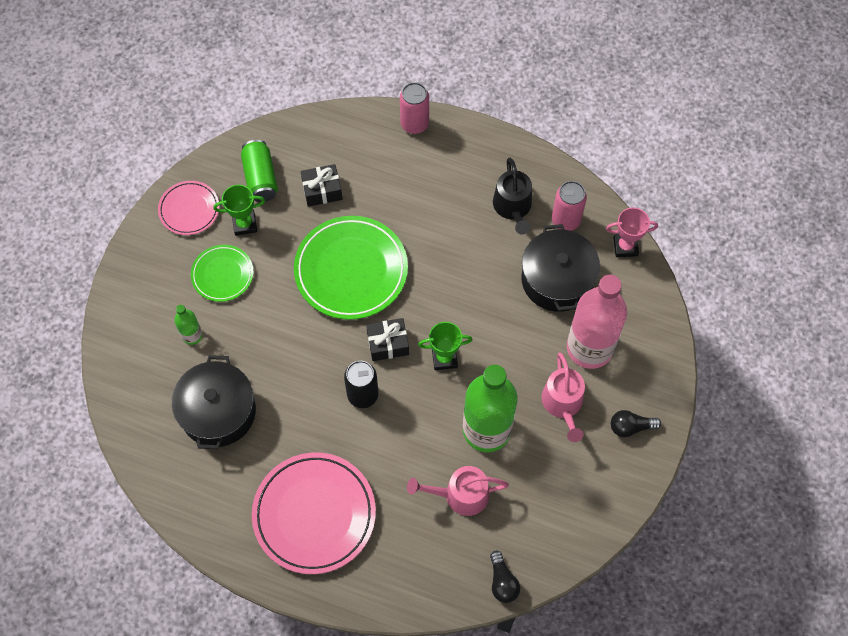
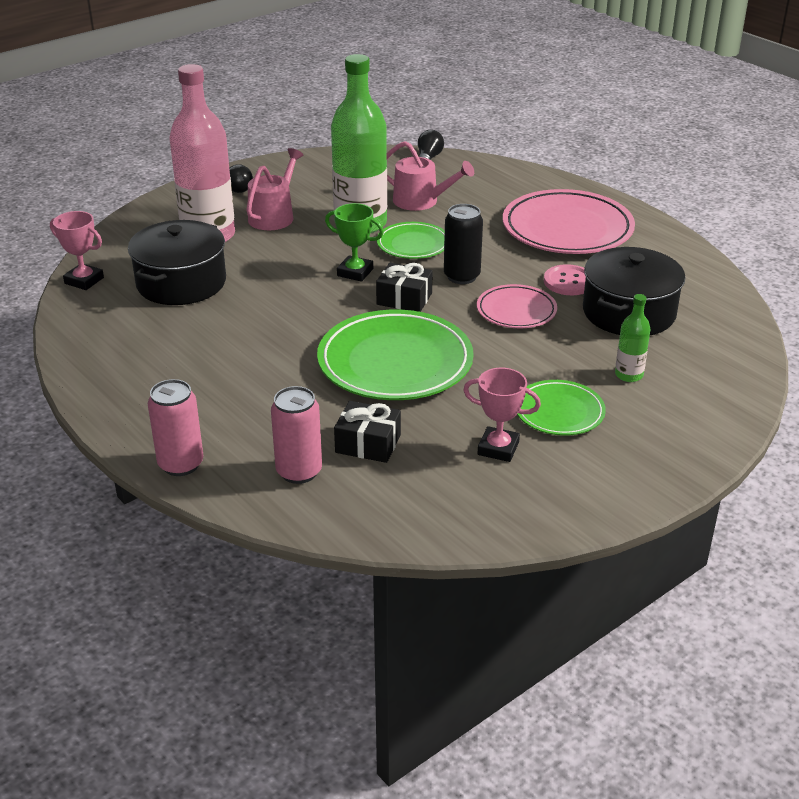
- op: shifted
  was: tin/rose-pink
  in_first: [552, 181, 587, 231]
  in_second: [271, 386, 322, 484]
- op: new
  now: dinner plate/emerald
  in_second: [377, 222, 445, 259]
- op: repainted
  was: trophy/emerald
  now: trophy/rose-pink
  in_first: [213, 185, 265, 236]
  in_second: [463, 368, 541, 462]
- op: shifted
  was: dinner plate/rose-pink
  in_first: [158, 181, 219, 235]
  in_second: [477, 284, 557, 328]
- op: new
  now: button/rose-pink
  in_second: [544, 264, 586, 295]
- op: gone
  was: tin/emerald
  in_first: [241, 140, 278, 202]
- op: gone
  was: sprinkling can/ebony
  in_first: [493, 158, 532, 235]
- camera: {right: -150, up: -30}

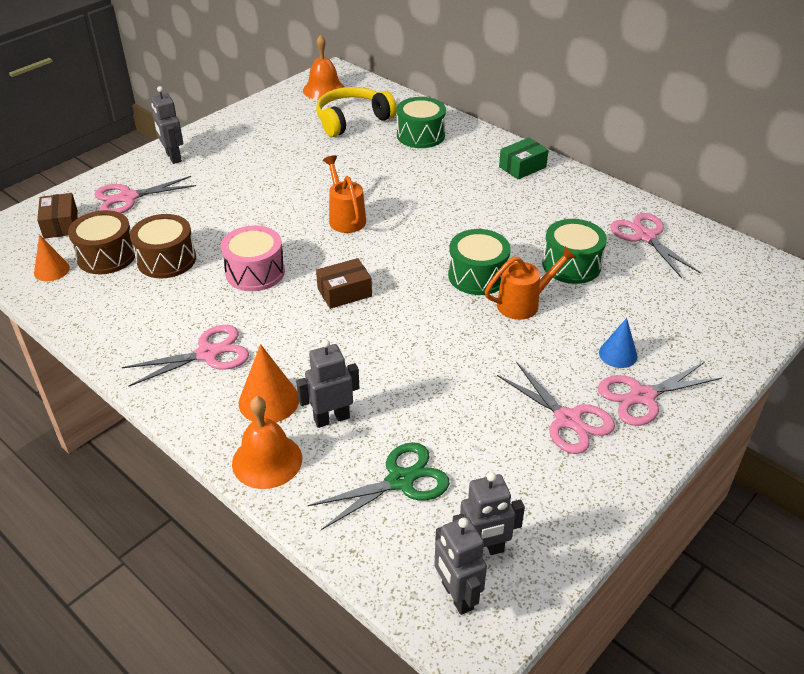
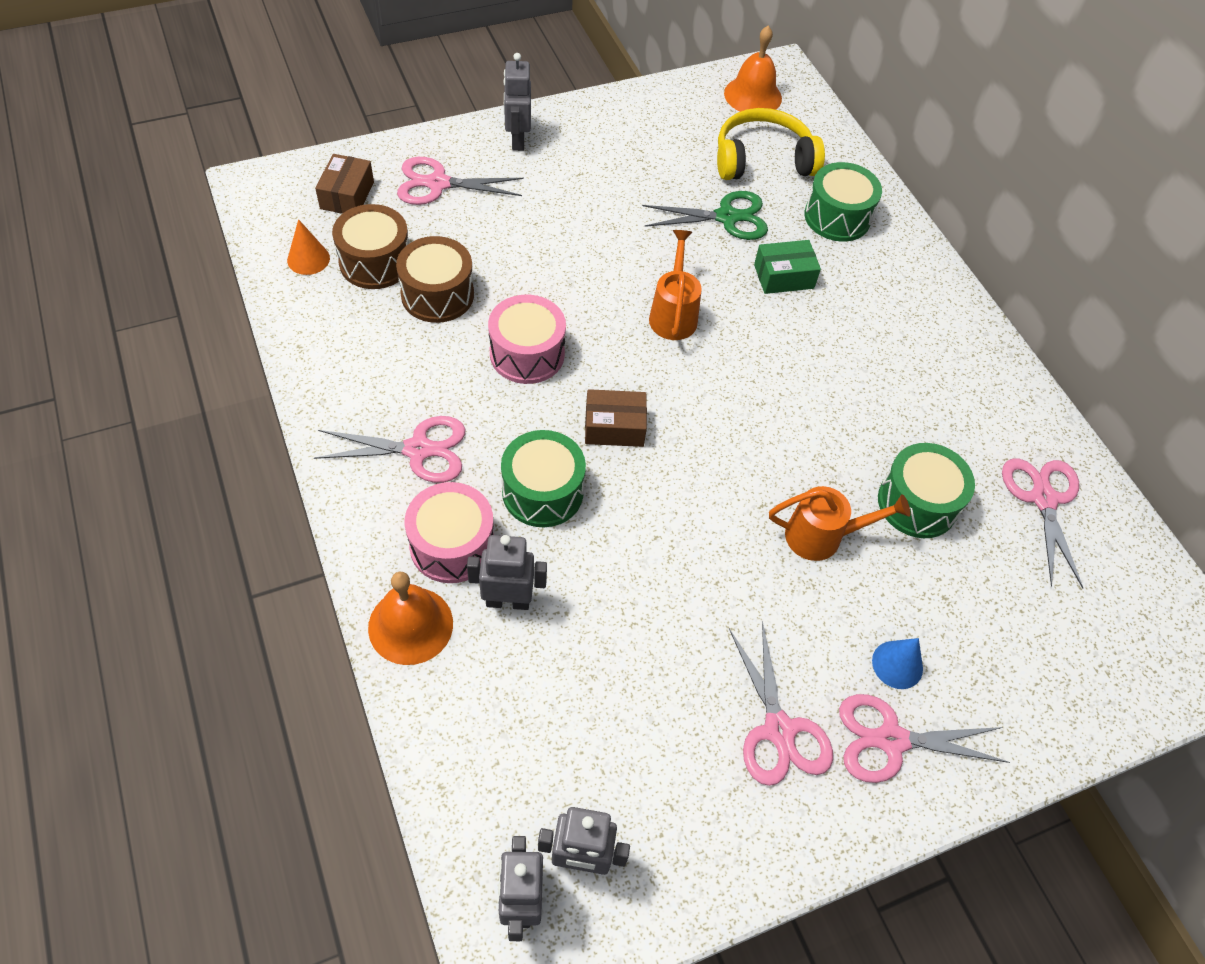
- op: swapped
  was: solid cone/bright orange
  now: snare drum/rose-pink
  in_first: [239, 344, 299, 423]
  in_second: [405, 482, 494, 583]
- op: shifted
  was: snare drum/emerald
  in_first: [448, 229, 511, 295]
  in_second: [501, 430, 586, 527]
- op: shifted
  was: shears/emerald
  in_first: [308, 442, 450, 530]
  in_second: [642, 191, 768, 240]
- op: shifted
  was: box/emerald
  in_first: [499, 138, 549, 179]
  in_second: [754, 240, 821, 294]
- camera: {right: 20, up: 15}

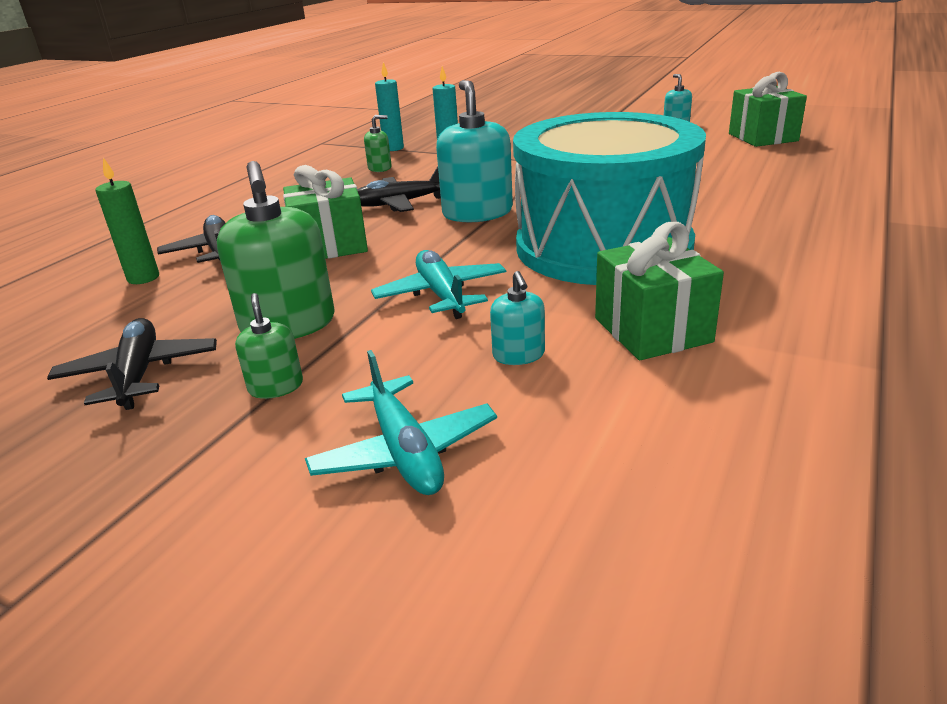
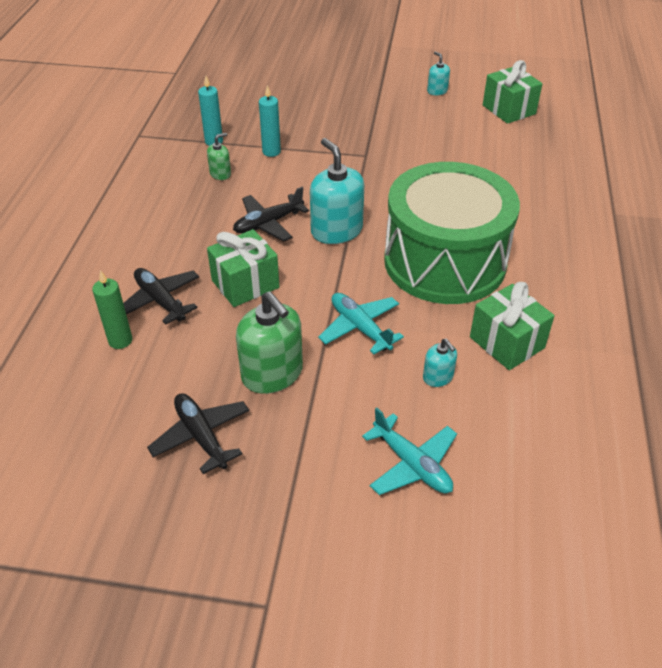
- op: repainted
  was: snare drum/turquoise
  now: snare drum/emerald
  in_first: [513, 112, 706, 285]
  in_second: [384, 162, 520, 304]
- op: gone
  was: soap pump/emerald
  in_first: [235, 293, 303, 399]
- camera: {right: -20, up: 15}

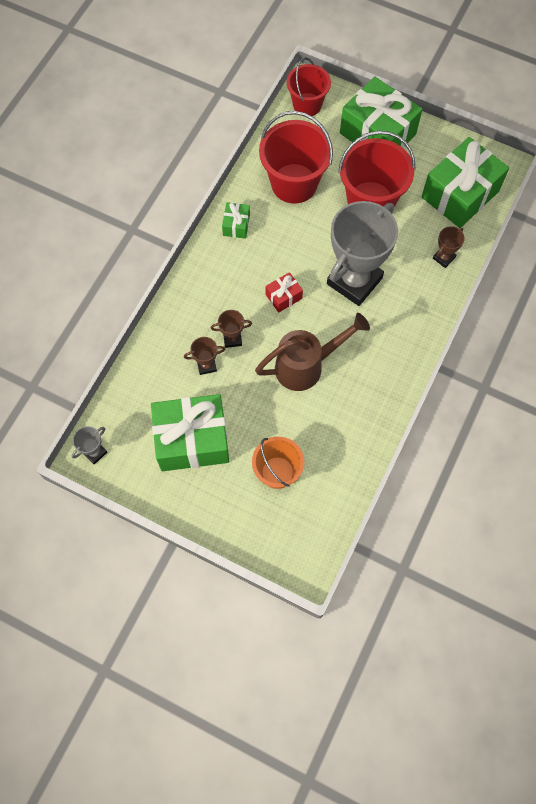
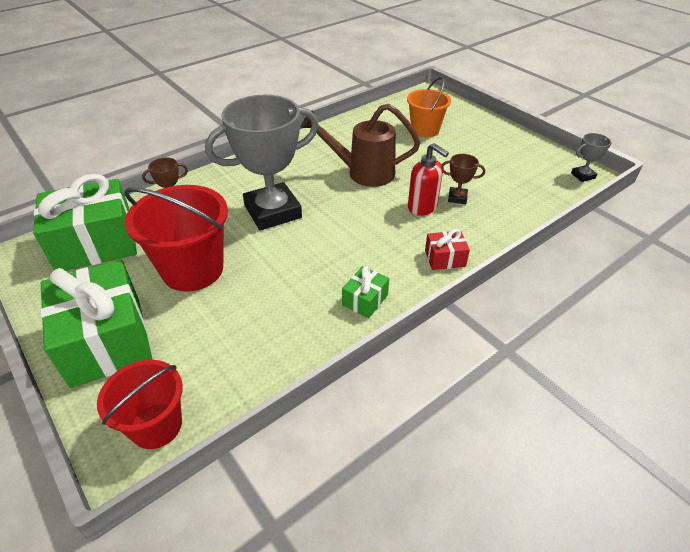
- op: swapped
  was: trophy/russet
  now: soap pump/scarlet
  in_first: [211, 310, 252, 348]
  in_second: [408, 143, 449, 216]
- op: shifted
  was: gift/scarlet
  in_first: [266, 272, 303, 313]
  in_second: [425, 229, 470, 270]
- op: gone
  was: gift/emerald
  in_first: [151, 394, 229, 471]
- op: gone
  was: sand bucket/scarlet
  in_first: [259, 111, 333, 204]
- camera: {right: -155, up: -25}

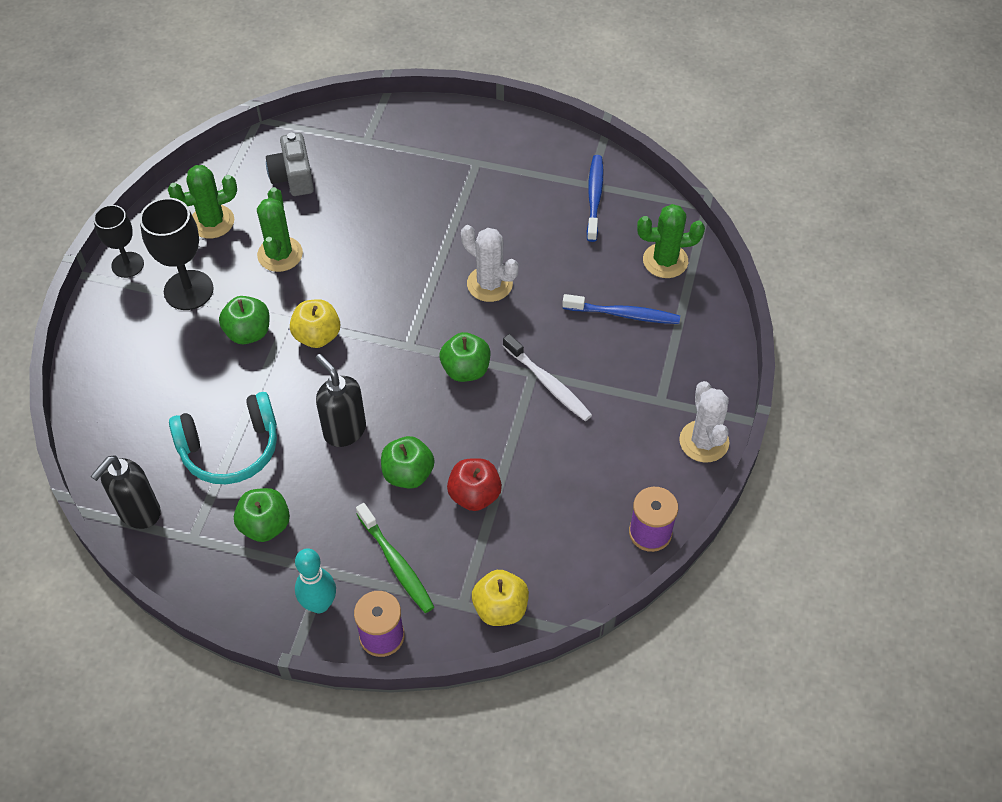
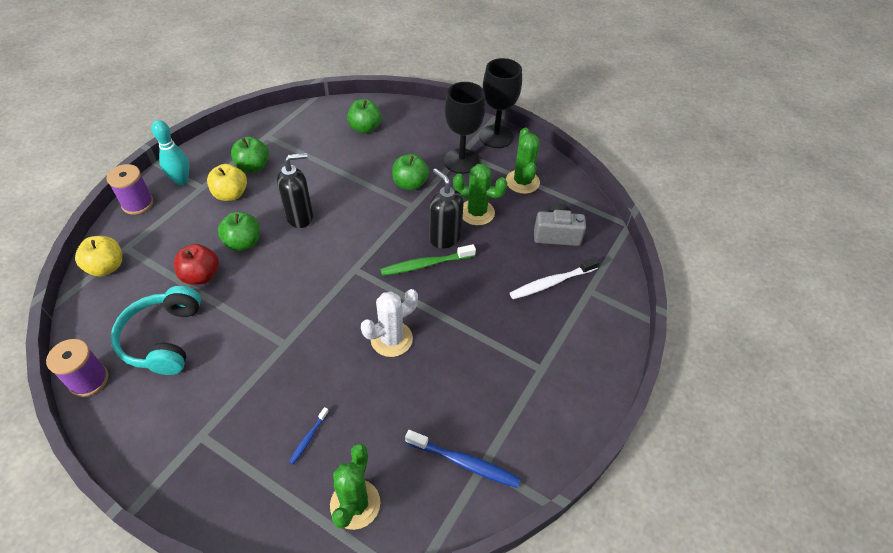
- op: shifted
  was: over-ear headphones/turquoise
  in_first: [169, 392, 277, 484]
  in_second: [111, 286, 201, 375]
- op: shifted
  was: apple/yellow
  in_first: [290, 299, 340, 348]
  in_second: [207, 164, 247, 201]
- op: scaled
  was: toothbrush/royal blue
  in_first: [562, 294, 680, 324]
  in_second: [289, 407, 329, 464]
  ratio: 0.53
- op: shifted
  was: apple/emerald
  in_first: [440, 332, 490, 382]
  in_second: [347, 99, 382, 133]
- op: shifted
  was: toothbrush/emerald
  in_first: [356, 503, 434, 613]
  in_second: [380, 244, 476, 276]
- op: shifted
  was: soap pump/ebony
  in_first: [91, 455, 161, 529]
  in_second: [429, 168, 464, 249]
- op: scaled
  was: chalice/ebony
  in_first: [94, 205, 144, 278]
  in_second: [479, 58, 522, 148]
  ratio: 1.51
- op: shifted
  was: toothbrush/white
  in_first: [503, 334, 592, 421]
  in_second: [510, 257, 600, 299]
- op: gone
  was: cactus/white
  in_first: [679, 381, 729, 462]
- camera: {right: 105, up: -5}

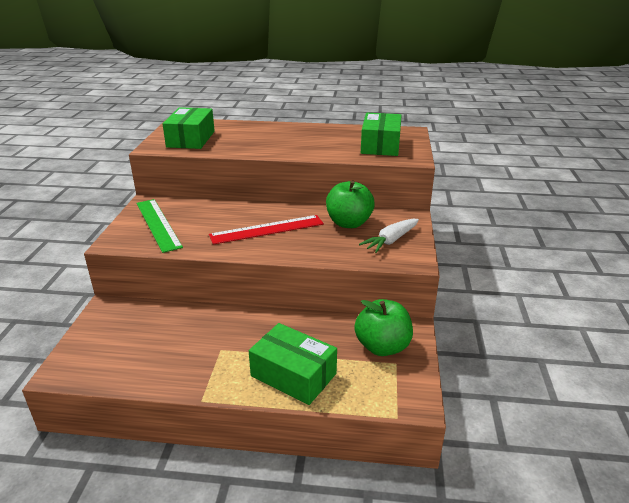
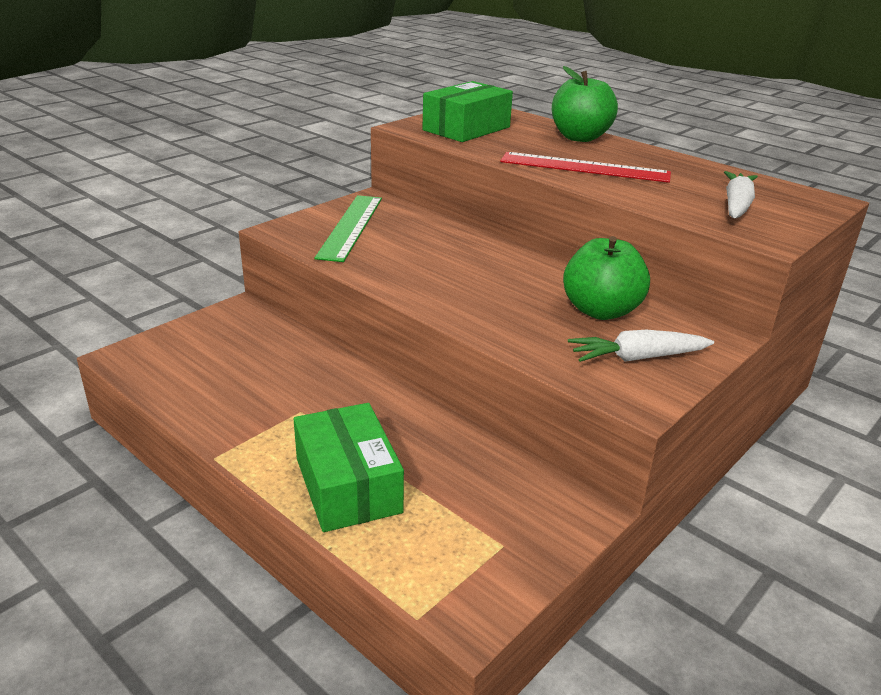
- op: shifted
  was: ruler/scarlet
  in_first: [209, 215, 324, 245]
  in_second: [500, 152, 671, 183]
- op: shifted
  was: apple/emerald
  in_first: [354, 299, 413, 356]
  in_second: [552, 66, 618, 142]
- op: swapped
  was: box/emerald
  now: root vegetable/white
  in_first: [361, 113, 402, 156]
  in_second: [724, 171, 758, 218]
- camera: {right: 35, up: 0}

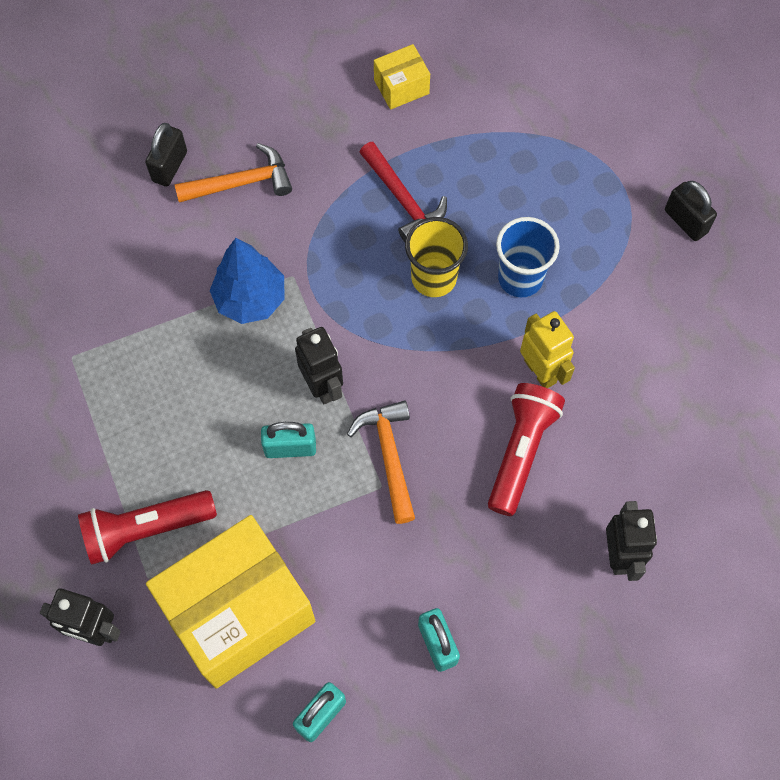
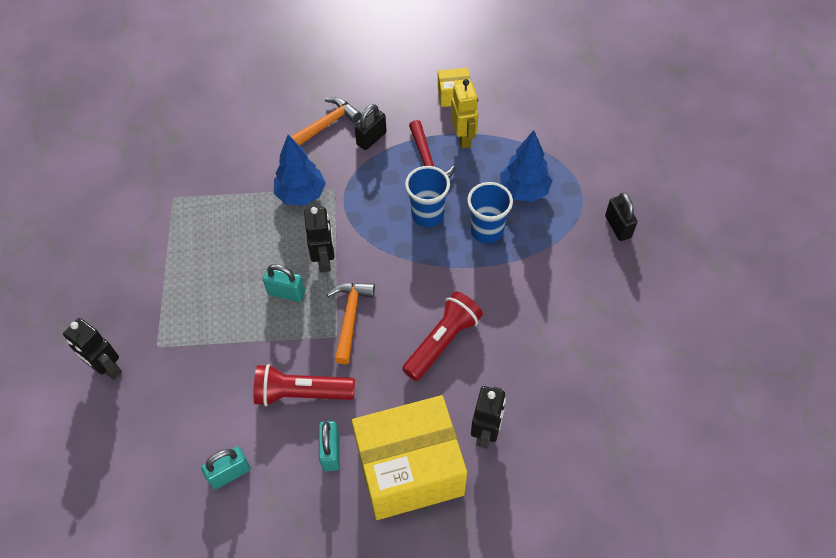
- op: shifted
  was: torch/scarlet
  in_first: [78, 490, 217, 565]
  in_second: [254, 364, 355, 406]
- op: rotated
  was: claw hammer/bright orange
  in_first: [174, 143, 292, 203]
  in_second: [291, 97, 361, 146]
  clockwise: -45
- op: shifted
  was: box/yellow
  in_first: [146, 515, 315, 689]
  in_second: [352, 395, 467, 520]
- op: shifted
  was: small lock/ebony
  in_first: [145, 123, 187, 187]
  in_second: [355, 104, 387, 150]
- op: repainted
  was: beaker/yellow
  now: beaker/royal blue
  in_first: [405, 217, 468, 297]
  in_second: [405, 166, 450, 227]
- op: shifted
  was: robot/yellow
  in_first: [520, 311, 575, 388]
  in_second: [451, 79, 478, 149]
- op: new
  now: fir tree/royal blue
  in_second: [500, 130, 553, 202]
- camera: {right: 20, up: -10}

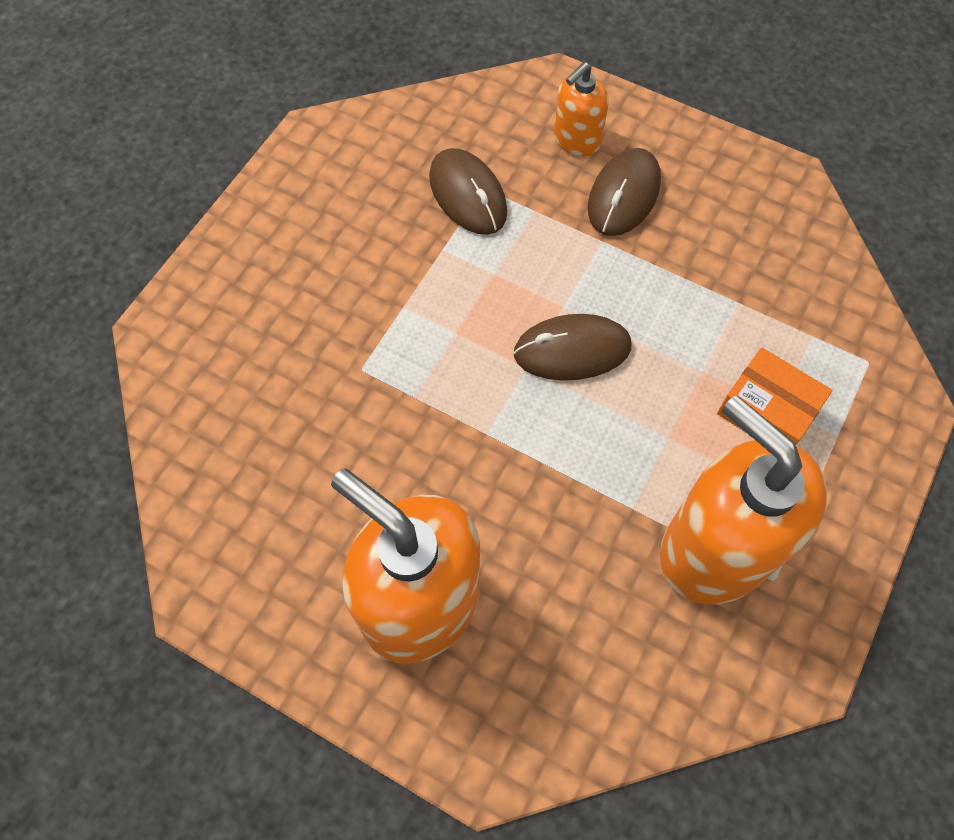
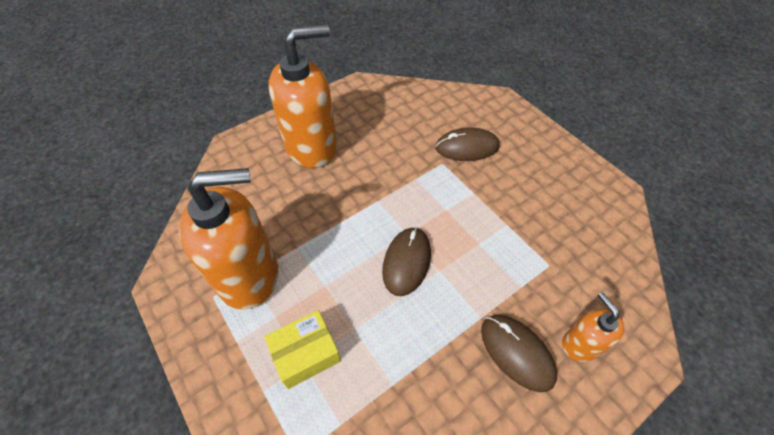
- op: repainted
  was: box/bright orange
  now: box/yellow
  in_first: [717, 347, 832, 445]
  in_second: [264, 310, 341, 389]
- op: shifted
  was: PC mouse/russet
  in_first: [429, 148, 507, 235]
  in_second: [435, 127, 499, 161]
- camera: {right: 115, up: -10}

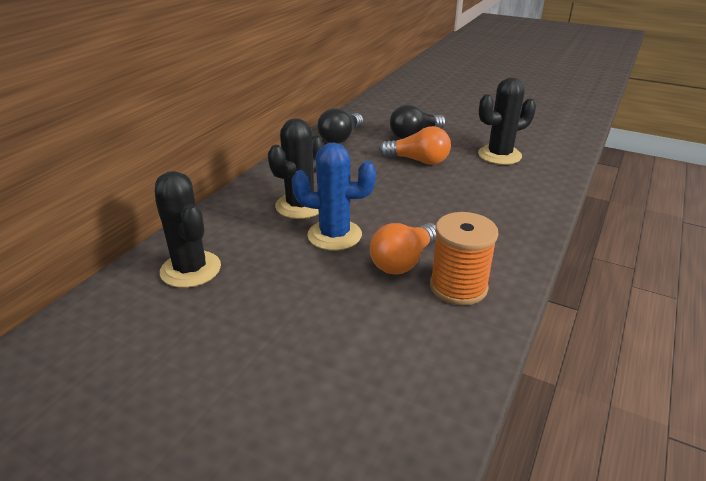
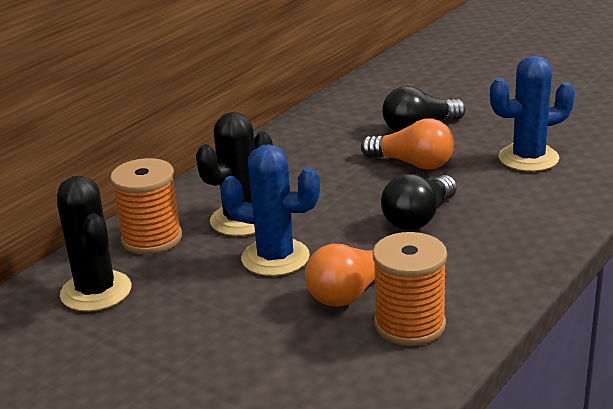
- op: new
  now: bobbin/bright orange
  in_second: [110, 158, 182, 254]
- op: shifted
  was: light bulb/ebony
  in_first: [317, 108, 363, 144]
  in_second: [381, 174, 457, 230]
- op: repainted
  was: cactus/ebony
  now: cactus/royal blue
  in_first: [478, 78, 536, 165]
  in_second: [490, 56, 575, 172]
- camera: {right: 10, up: -5}

